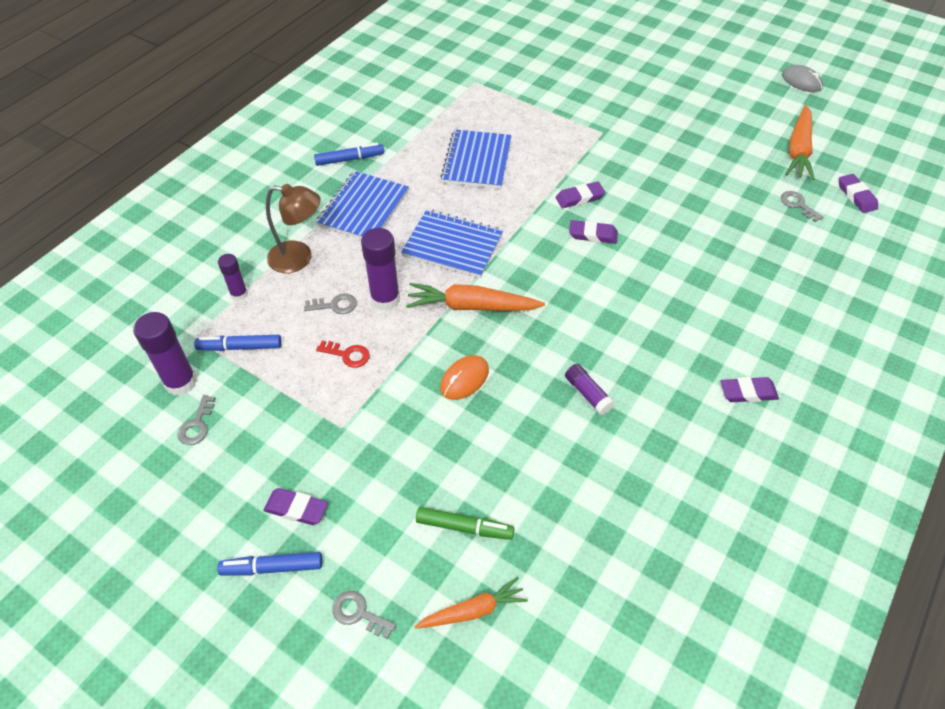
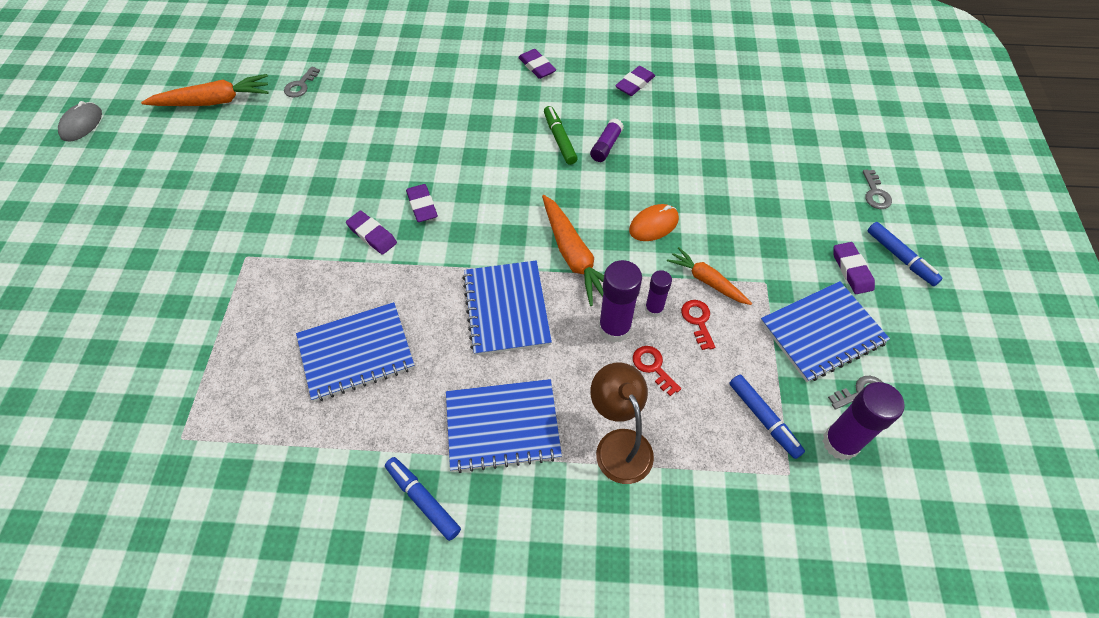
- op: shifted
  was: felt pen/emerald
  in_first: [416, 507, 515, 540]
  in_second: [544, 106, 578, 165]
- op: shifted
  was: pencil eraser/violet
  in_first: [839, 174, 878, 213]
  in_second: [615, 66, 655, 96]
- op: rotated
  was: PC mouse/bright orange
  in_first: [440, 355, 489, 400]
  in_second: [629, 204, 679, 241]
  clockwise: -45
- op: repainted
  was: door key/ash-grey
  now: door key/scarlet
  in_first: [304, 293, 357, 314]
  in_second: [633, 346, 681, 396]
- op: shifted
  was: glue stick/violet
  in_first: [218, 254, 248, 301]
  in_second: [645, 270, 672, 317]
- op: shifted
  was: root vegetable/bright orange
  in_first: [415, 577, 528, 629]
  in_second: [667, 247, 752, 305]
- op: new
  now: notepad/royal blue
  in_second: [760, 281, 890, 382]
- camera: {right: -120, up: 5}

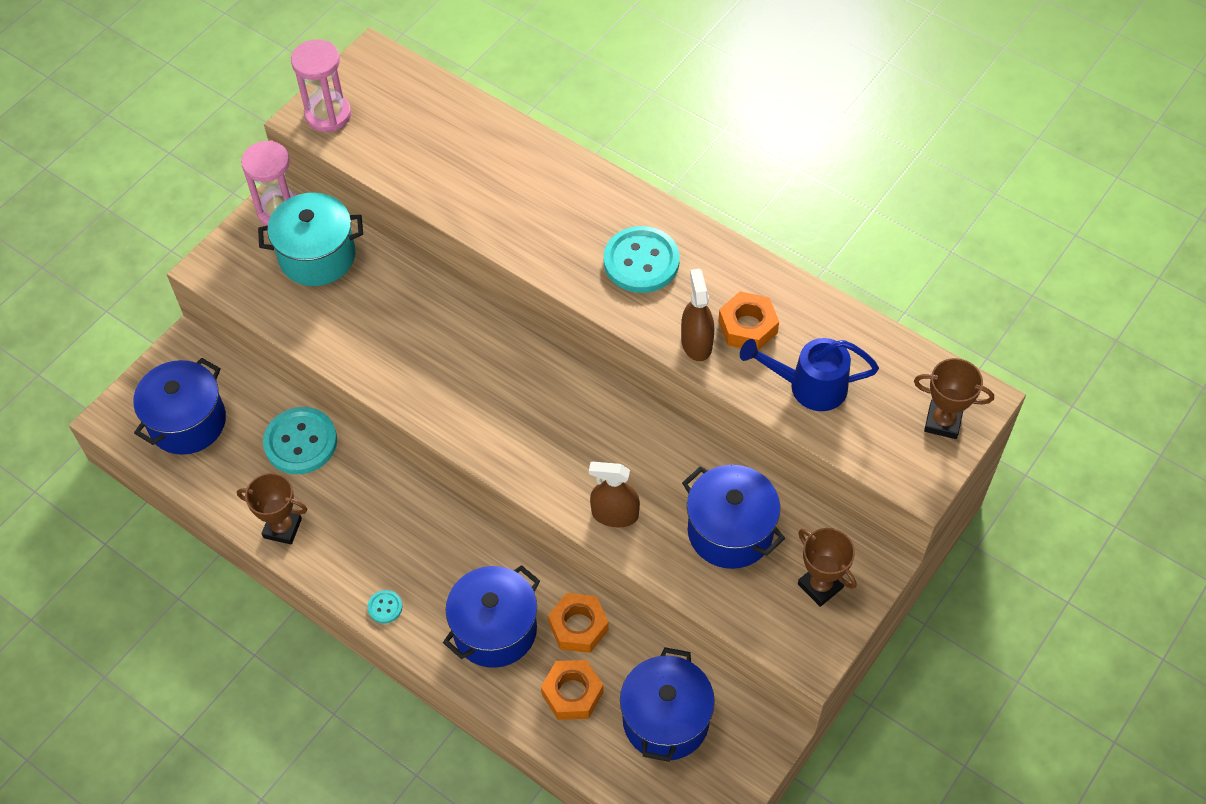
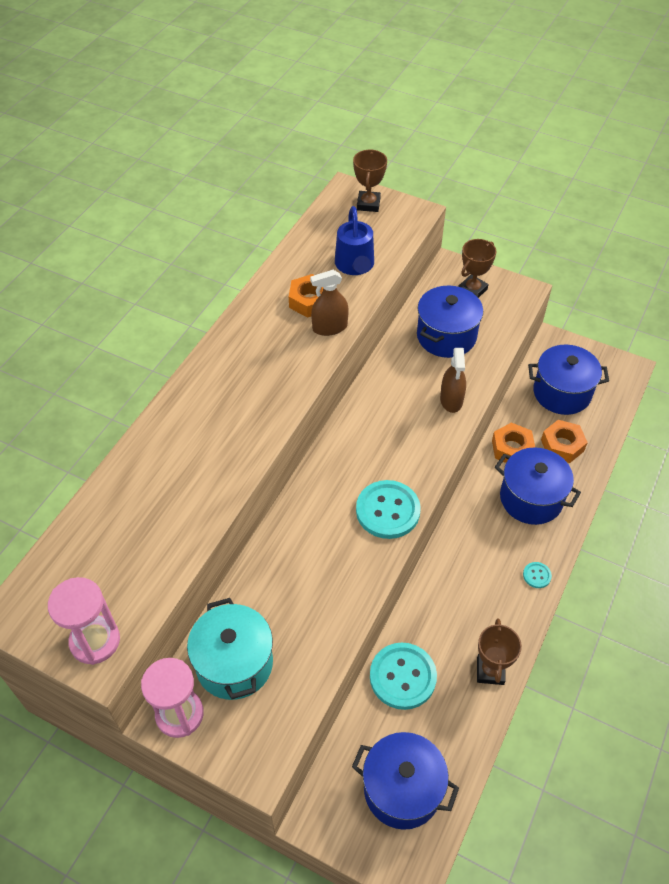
- op: shifted
  was: button/turquoise
  in_first: [604, 226, 680, 293]
  in_second: [356, 480, 421, 539]
- camera: {right: -100, up: -5}

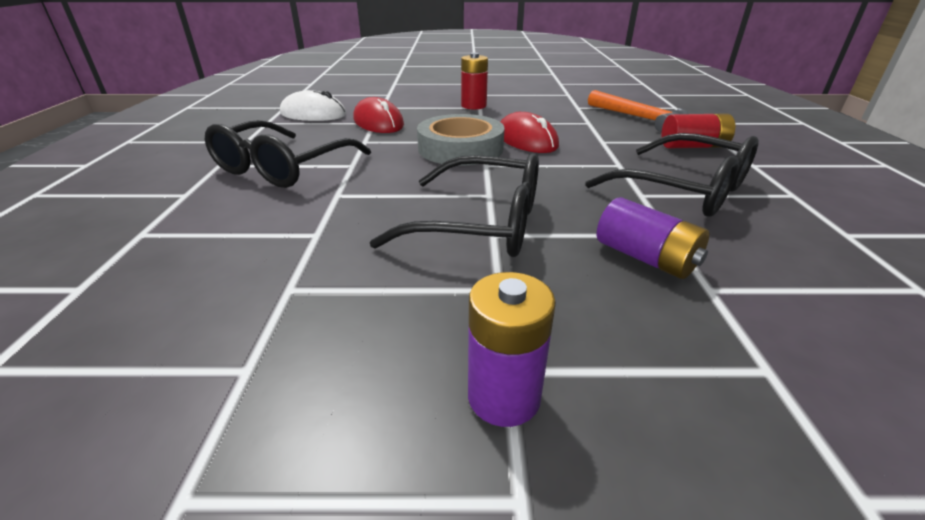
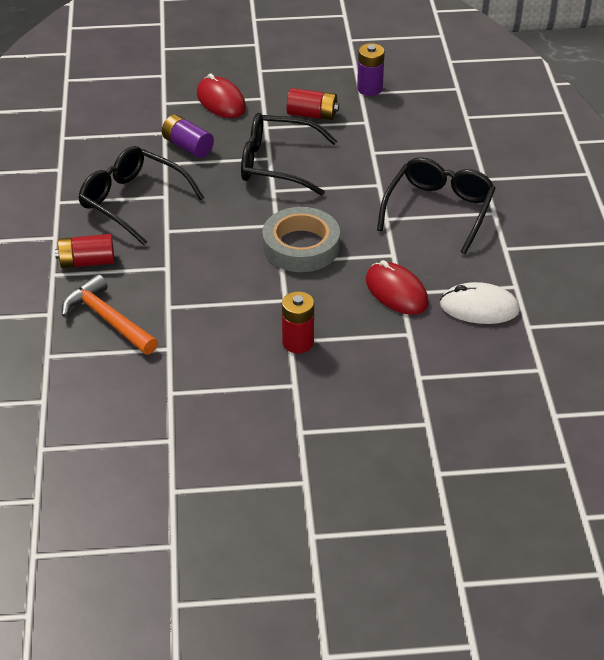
- op: shifted
  was: PC mouse/scarlet
  in_first: [501, 112, 559, 153]
  in_second: [197, 73, 246, 118]
- op: new
  now: power cell/scarlet
  in_second: [286, 88, 339, 120]
- op: shifted
  was: power cell/violet
  in_first: [468, 272, 556, 427]
  in_second: [357, 43, 385, 96]
- camera: {right: 175, up: 10}

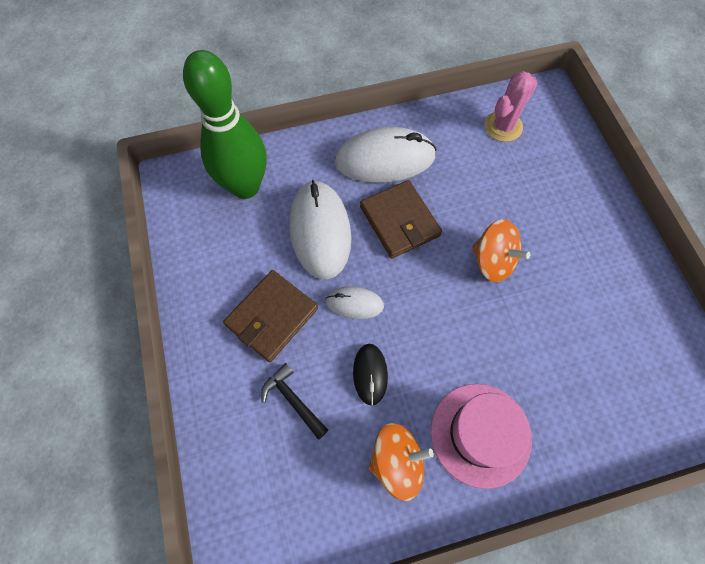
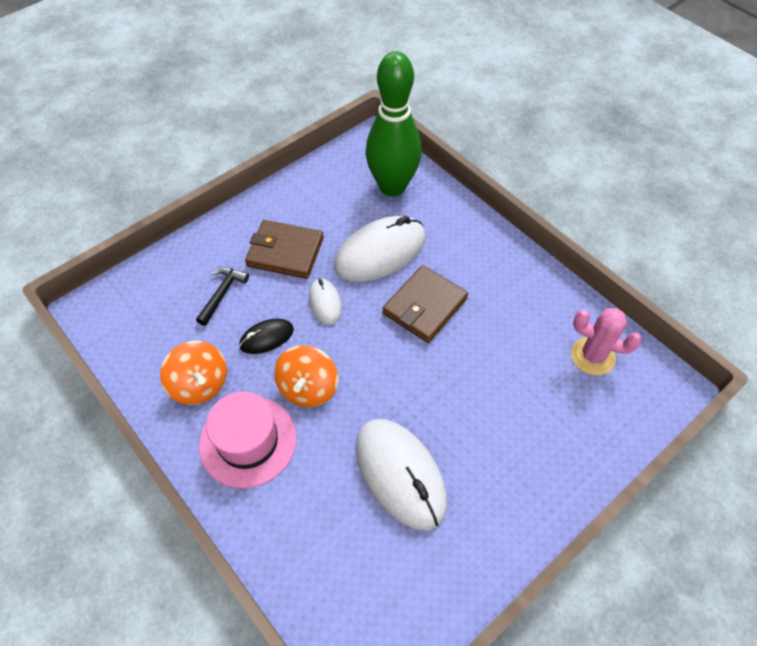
- op: shifted
  was: spinning top/bright orange
  in_first: [472, 219, 530, 282]
  in_second: [274, 345, 338, 407]
- op: shifted
  was: PC mouse/white
  in_first: [335, 127, 437, 183]
  in_second: [356, 419, 447, 530]
- camera: {right: 65, up: -10}

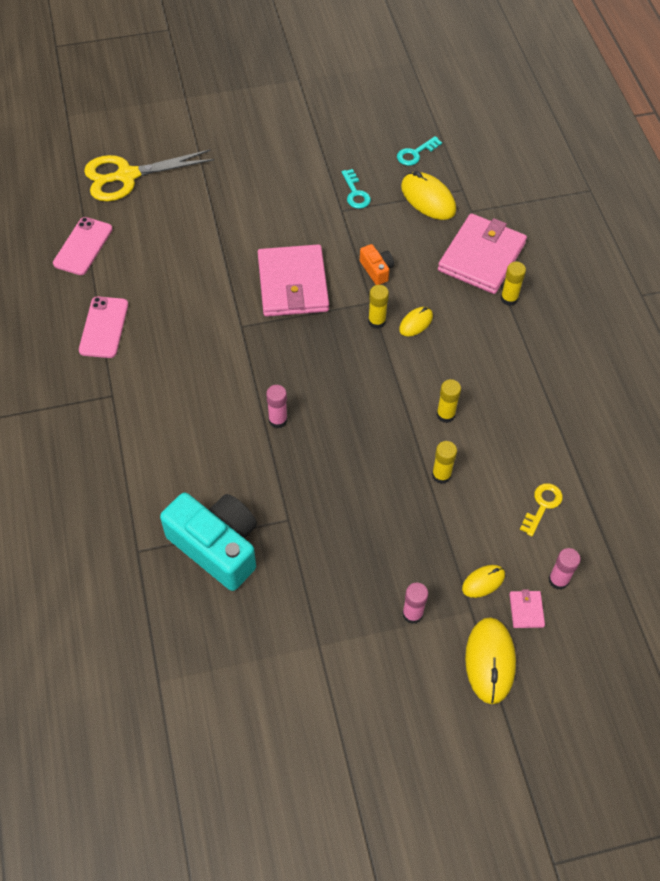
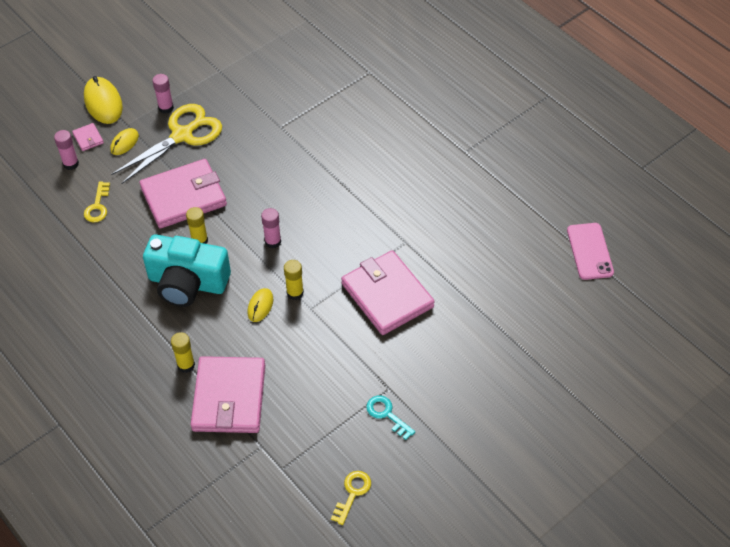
- op: shifted
  was: shears/yellow
  in_first: [84, 150, 214, 201]
  in_second: [111, 104, 222, 184]
- op: swapped
  was: glue stick/yellow
  now: card wallet/rose-pink
  in_first: [432, 441, 457, 484]
  in_second: [140, 159, 227, 229]
- op: shifted
  was: camera/turquoise
  in_first: [160, 493, 257, 591]
  in_second: [143, 234, 231, 307]
- op: shifted
  was: glue stick/rose-pink
  in_first: [266, 385, 287, 428]
  in_second: [261, 208, 281, 249]
- op: repainted
  was: door key/turquoise
  now: door key/yellow
  in_first: [397, 136, 442, 166]
  in_second: [331, 471, 371, 525]
- op: gone
  was: smartphone/rose-pink
  in_first: [79, 296, 128, 358]
- op: gone
  was: camera/bright orange
  in_first: [360, 244, 394, 285]
- op: gone
  was: PC mouse/yellow
  in_first: [401, 171, 456, 220]
- camera: {right: 155, up: -5}

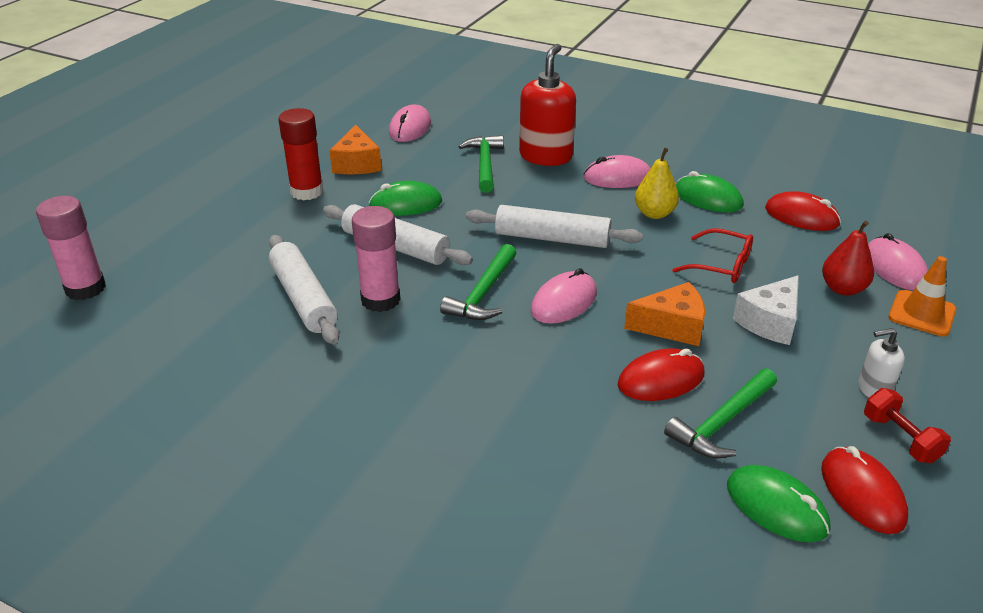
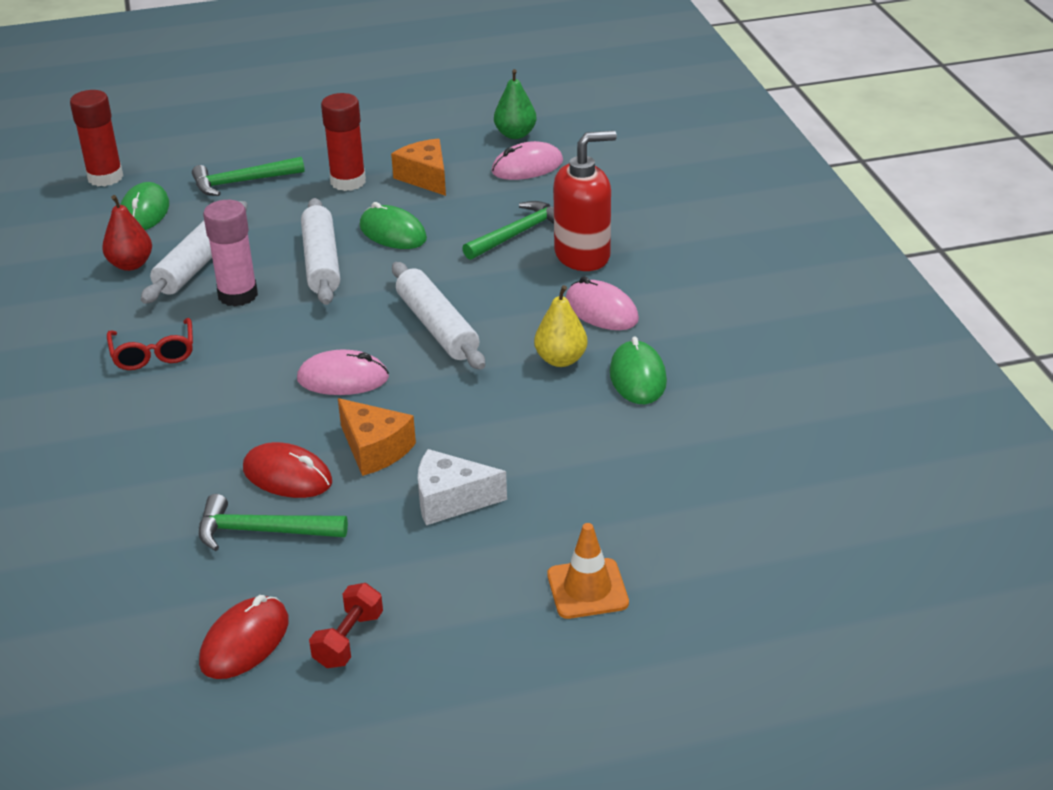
- op: repainted
  was: glue stick/rose-pink
  now: glue stick/scarlet
  in_first: [36, 196, 106, 300]
  in_second: [70, 90, 123, 187]
- op: shifted
  was: pear/scarlet
  in_first: [822, 221, 874, 296]
  in_second: [102, 195, 152, 271]
- op: shifted
  was: eyeglasses/scarlet
  in_first: [672, 228, 753, 283]
  in_second: [107, 318, 193, 370]
- op: shifted
  was: PC mouse/emerald
  in_first: [727, 465, 830, 542]
  in_second: [120, 182, 169, 230]
- op: shifted
  was: claw hammer/emerald
  in_first: [440, 244, 516, 320]
  in_second: [192, 157, 305, 196]
- op: rotated
  was: cheese/bright orange
  in_first: [329, 125, 382, 174]
  in_second: [391, 139, 446, 196]
  clockwise: 105
- op: new
  now: pear/emerald
  in_second: [494, 69, 536, 139]
- op: gone
  was: PC mouse/scarlet
  in_first: [765, 191, 841, 231]
- op: gone
  was: soap pump/white
  in_first: [858, 328, 905, 397]
- op: gone
  was: PC mouse/rose-pink
  in_first: [868, 233, 928, 291]
- camera: {right: 50, up: 0}

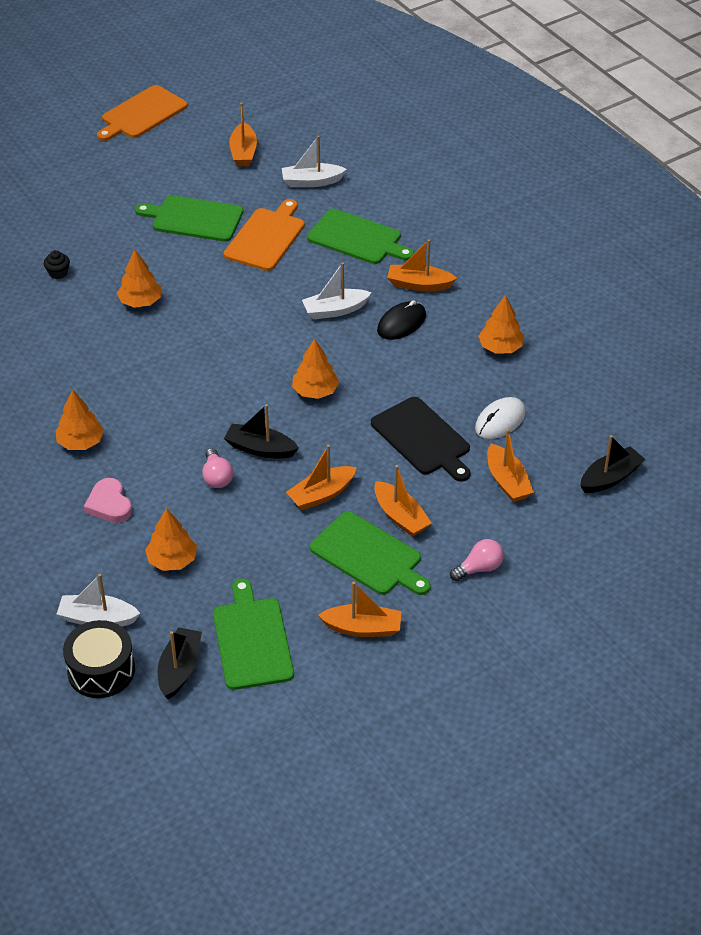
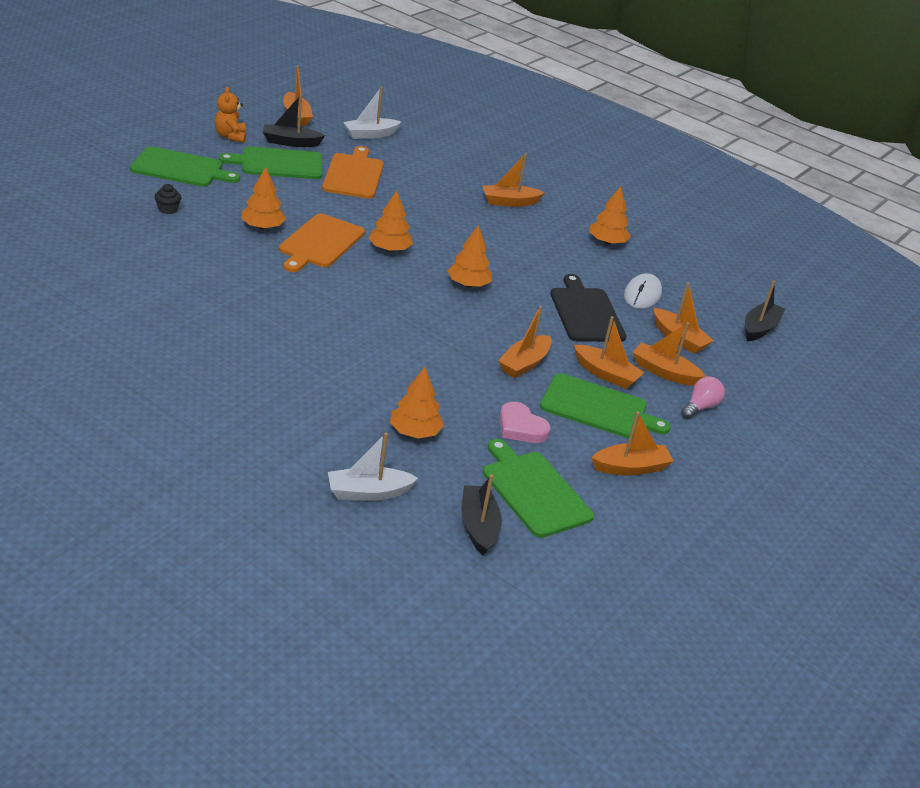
- op: shifted
  was: bread board/emerald
  in_first: [307, 209, 414, 264]
  in_second: [130, 146, 240, 187]
- op: new
  now: teddy bear/bright orange
  in_second: [215, 87, 246, 143]
- op: shifted
  was: sailboat/ebony
  in_first: [224, 404, 299, 458]
  in_second: [263, 94, 325, 147]
- op: shifted
  was: bread board/bright orange
  in_first: [97, 85, 188, 141]
  in_second: [279, 213, 365, 272]
- op: shifted
  was: fir tree/bright orange
  in_first: [56, 390, 104, 450]
  in_second: [369, 190, 413, 252]
- op: shifted
  was: heart shape/rose-pink
  in_first: [84, 478, 132, 523]
  in_second: [500, 402, 551, 443]
- op: rotated
  was: bread board/ebony
  in_first: [371, 397, 471, 482]
  in_second: [550, 274, 626, 342]
  clockwise: -135
- op: new
  now: sailboat/bright orange
  in_second: [633, 322, 706, 386]
- op: gone
  was: snare drum/ebony
  in_first: [63, 620, 135, 698]
- op: gone
  was: light bulb/rose-pink
  in_first: [202, 448, 233, 488]
- op: gone
  was: sailboat/white
  in_first: [302, 262, 372, 319]
- op: gone
  was: PC mouse/ebony
  in_first: [377, 300, 426, 340]
- camera: {right: -25, up: -10}

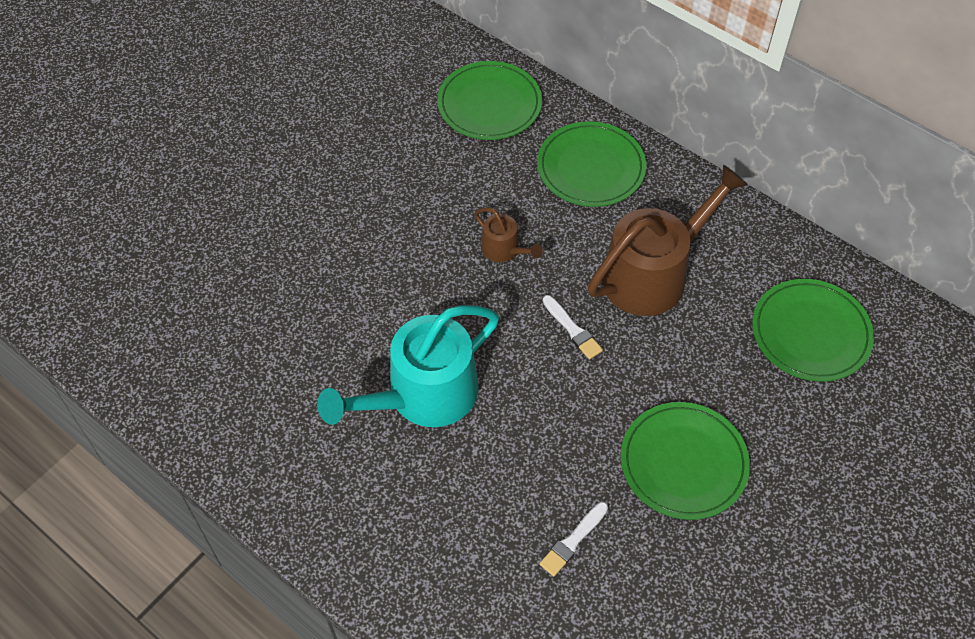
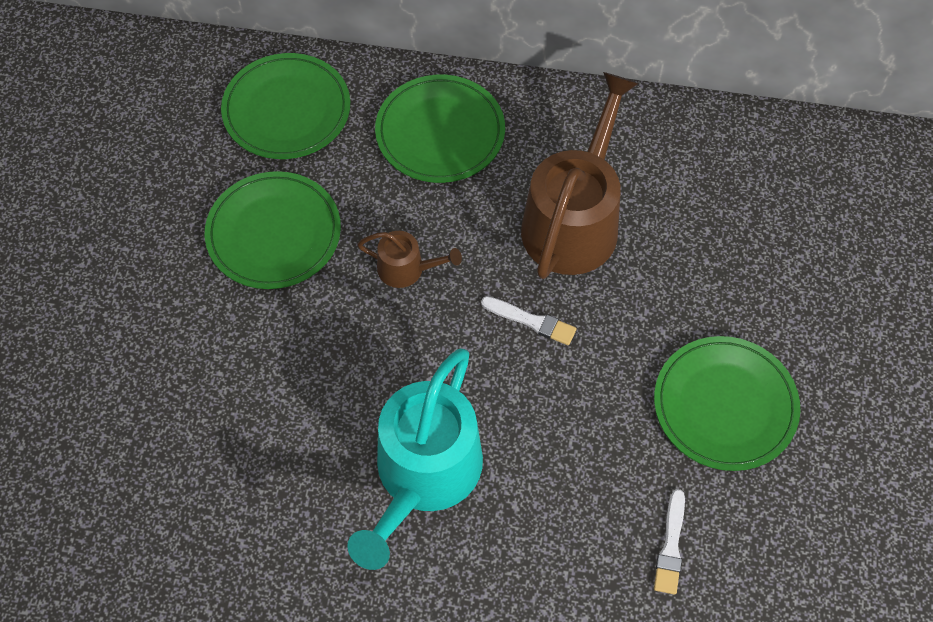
- op: shifted
  was: dinner plate/emerald
  in_first: [752, 279, 874, 382]
  in_second: [205, 171, 341, 289]
- camera: {right: -30, up: 5}

